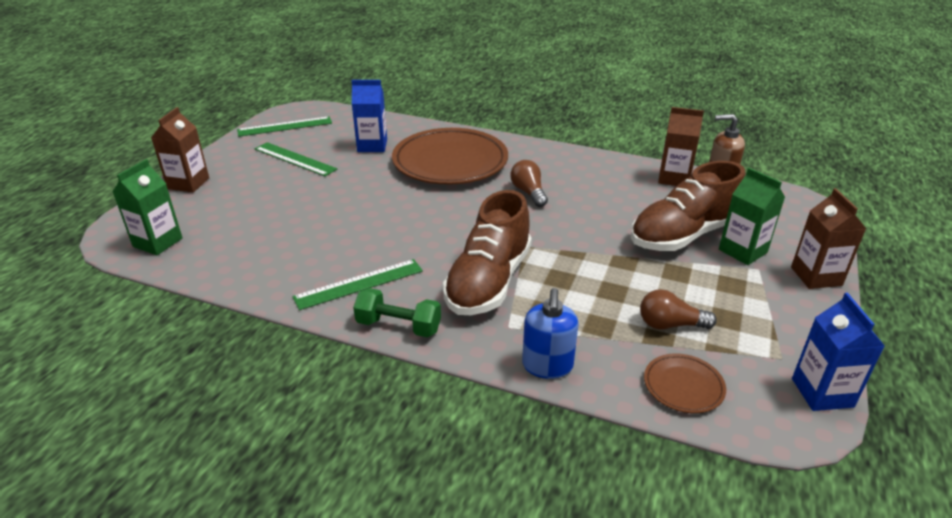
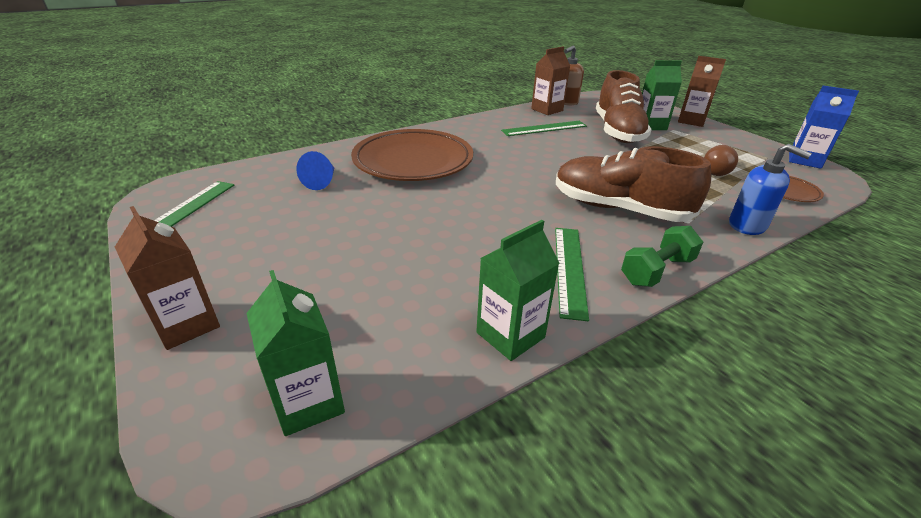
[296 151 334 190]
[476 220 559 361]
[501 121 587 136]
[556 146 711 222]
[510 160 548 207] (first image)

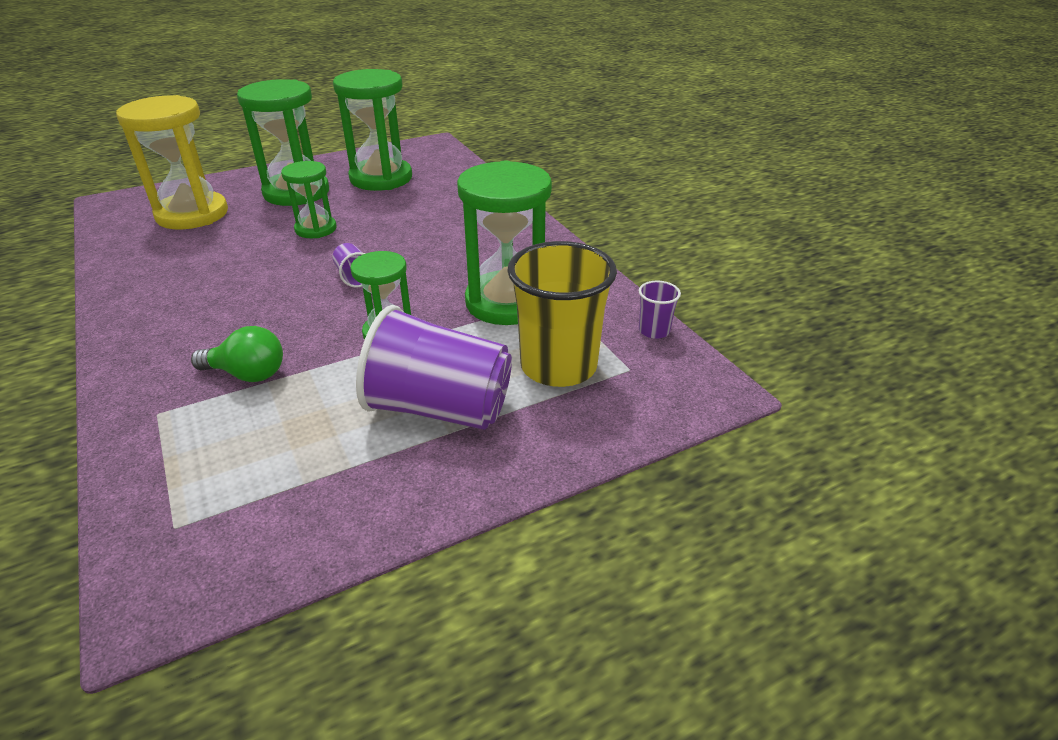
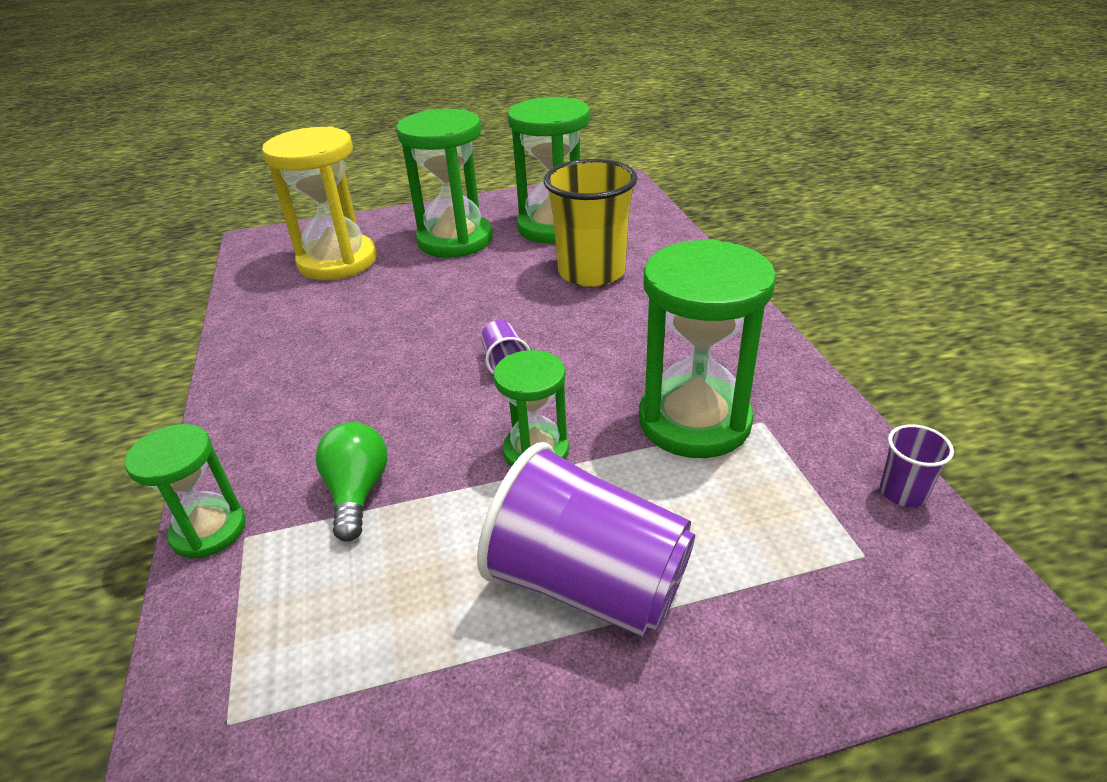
[125 424 246 558]
[315 422 388 542]
[543 159 638 287]

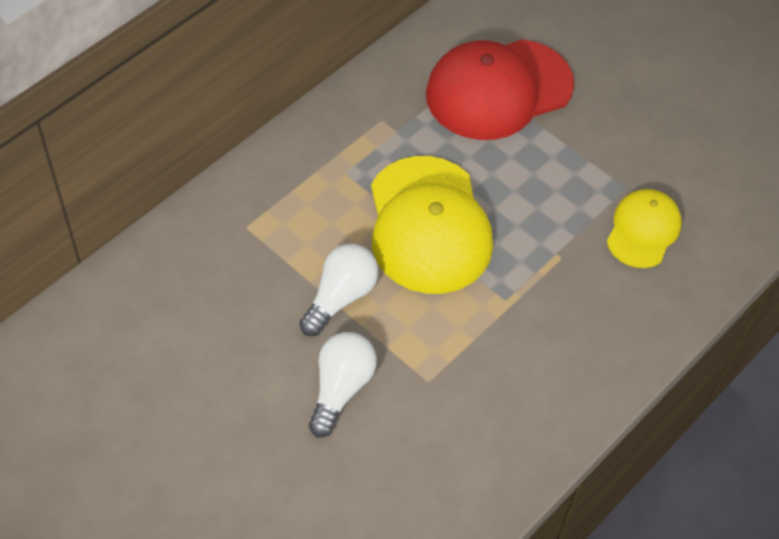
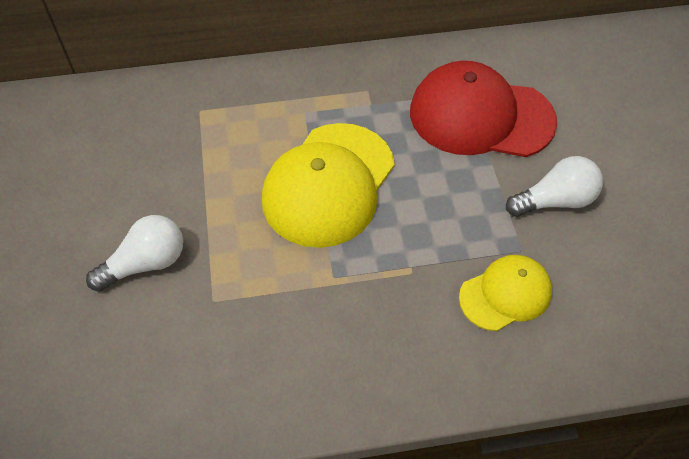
[506 156 603 217]

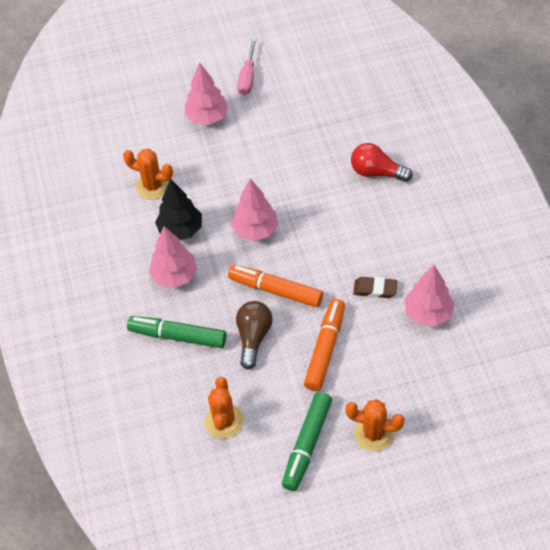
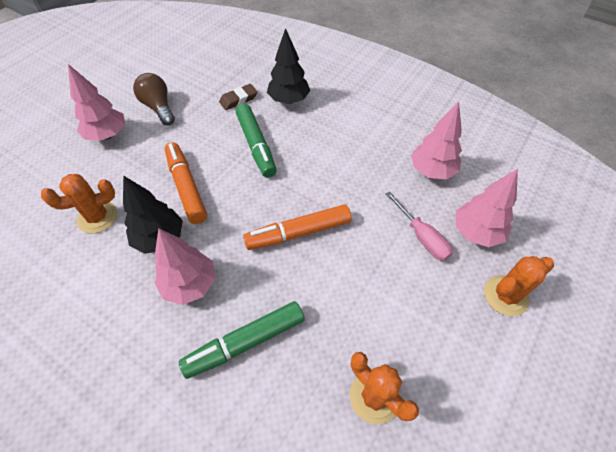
[133 73 175 125]
[164 142 207 224]
[219 84 257 110]
[236 104 277 178]
[267 28 310 104]
[386 191 453 261]
[456 169 518 247]

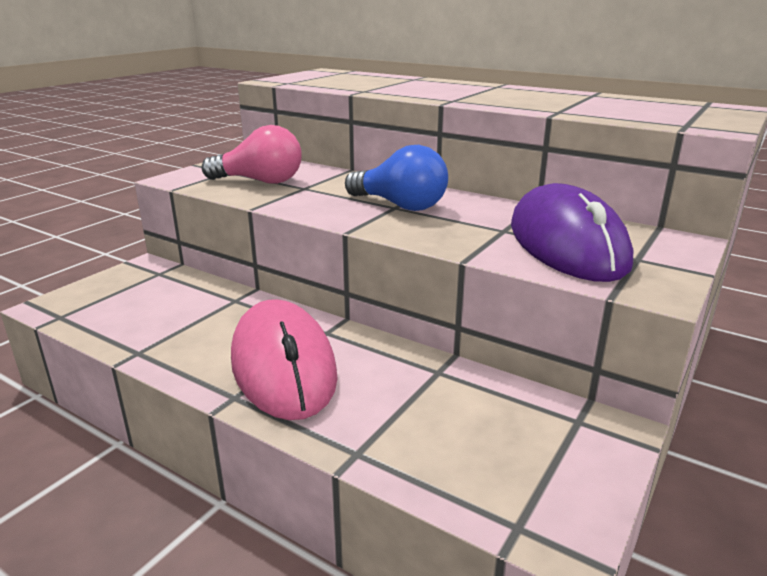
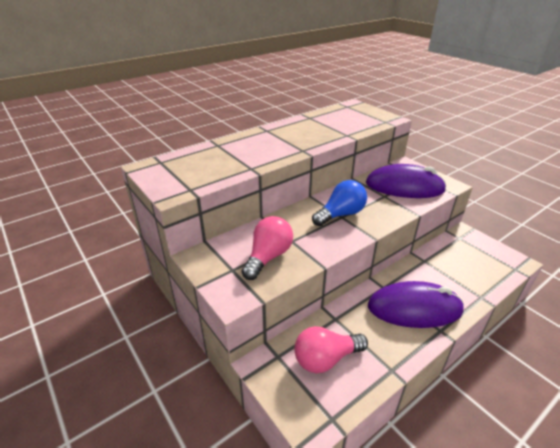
[294 326 368 373]
[368 281 464 328]

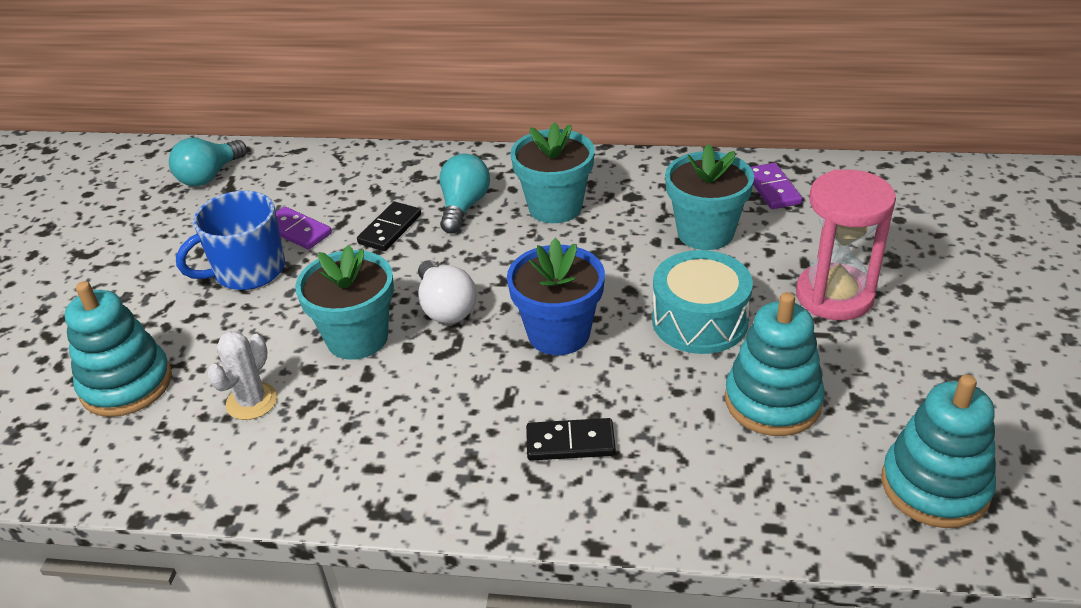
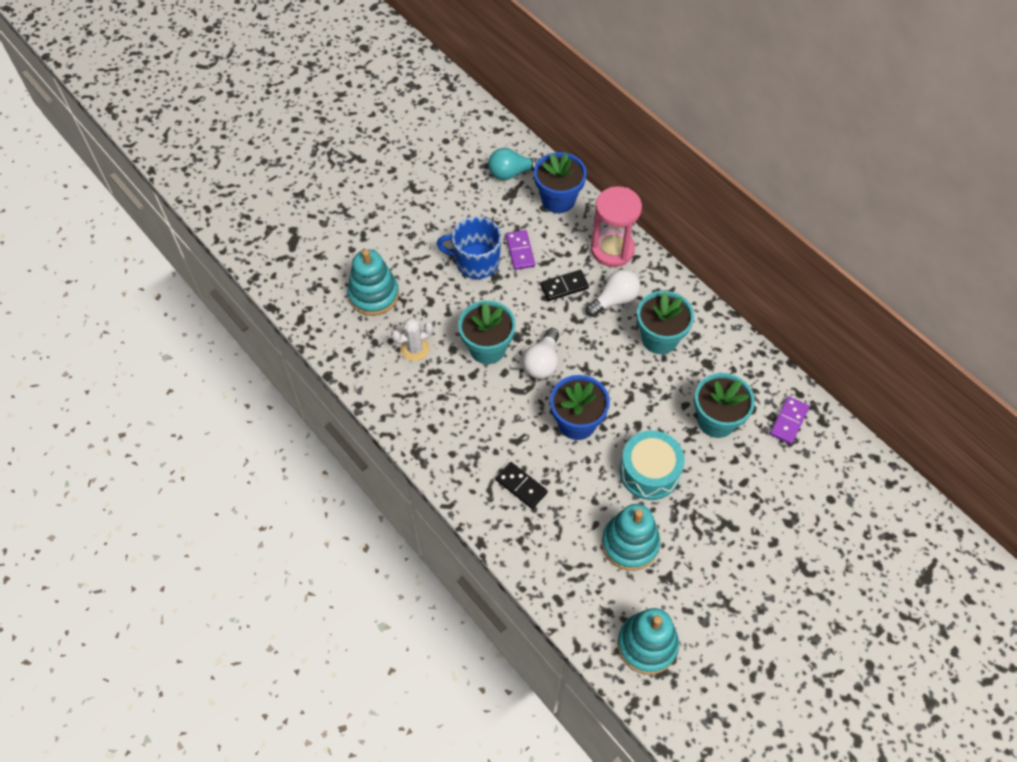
[534 152 587 213]
[586 269 640 317]
[591 186 642 267]

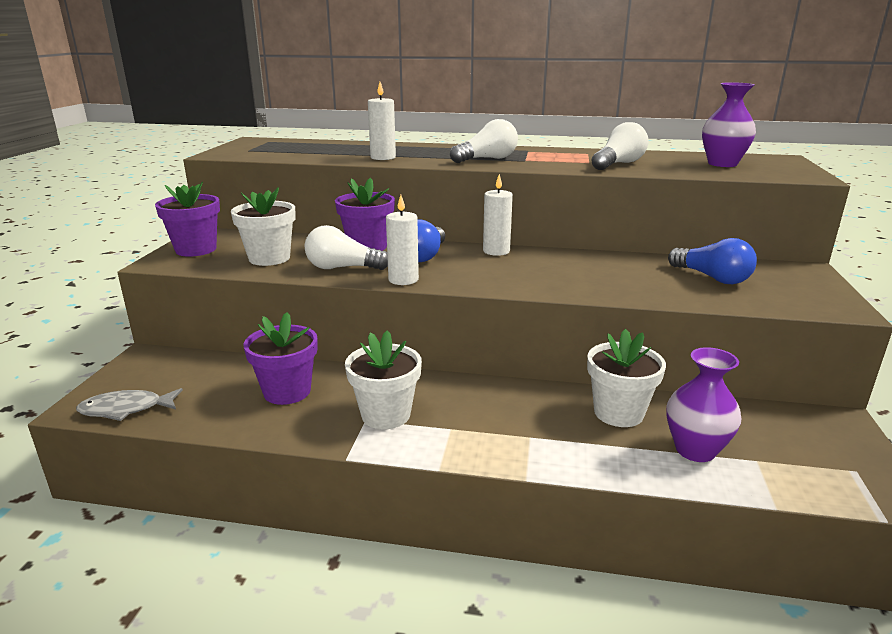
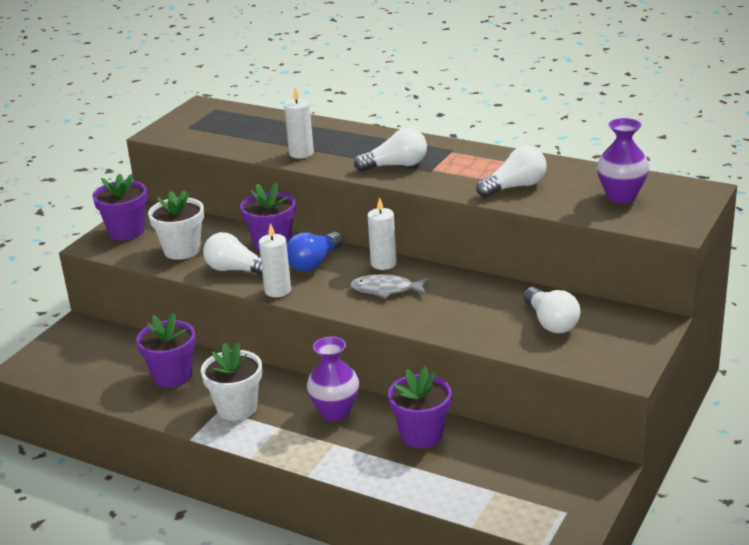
[307 336 359 421]
[350 274 429 299]
[388 367 452 448]
[523 287 580 333]

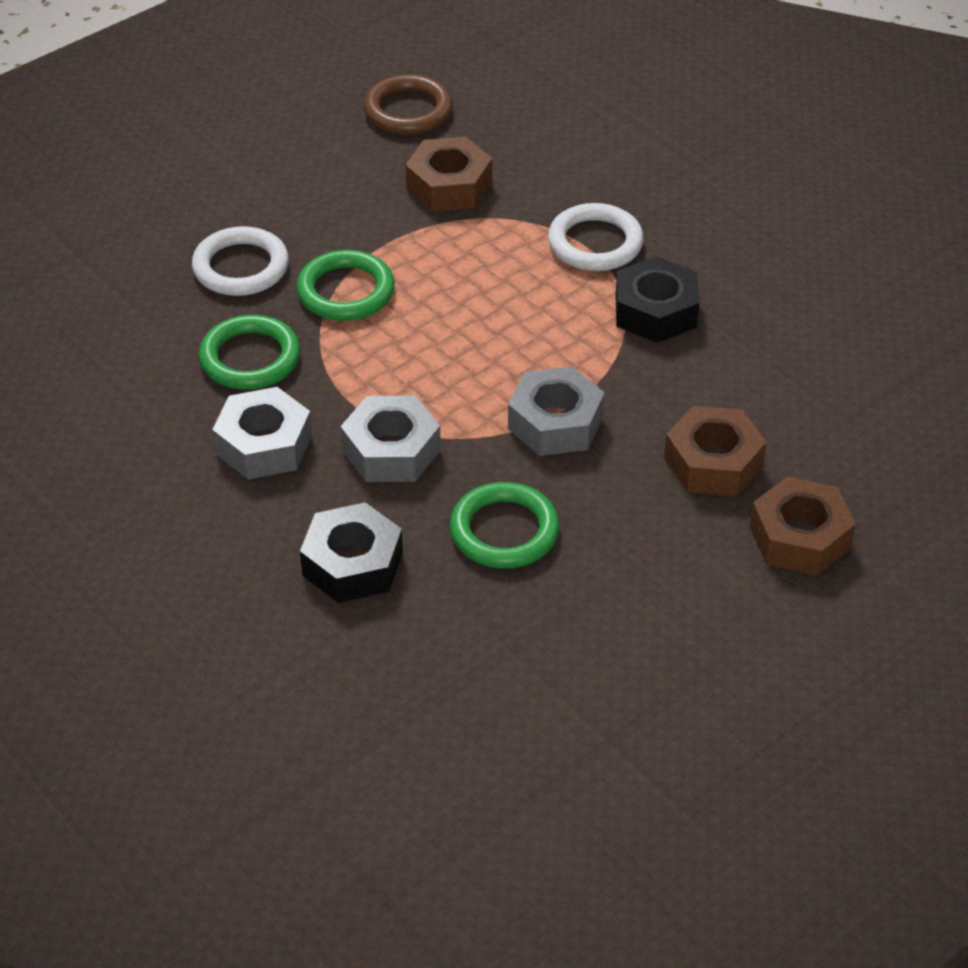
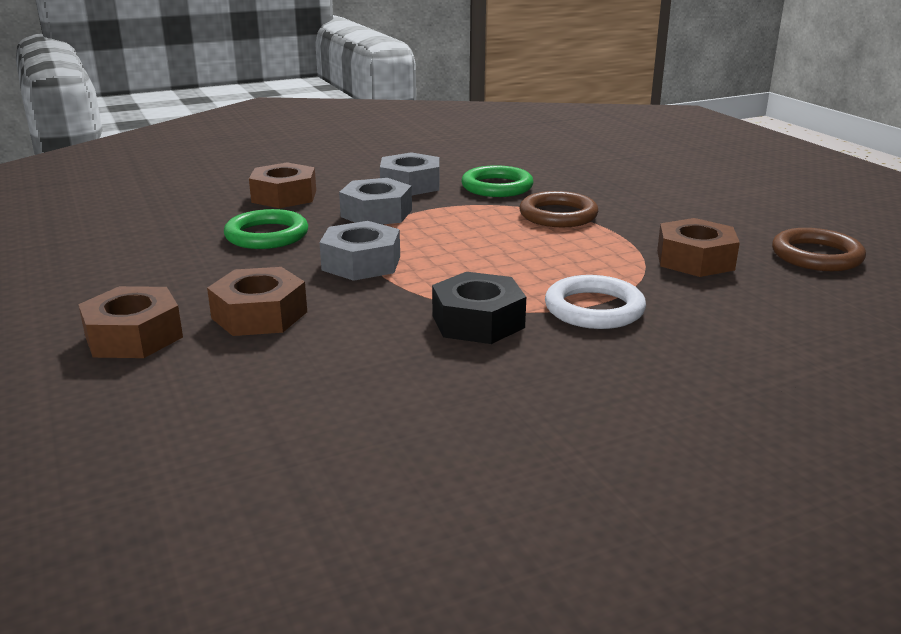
[249 162 316 208]
[519 191 598 227]
[192 226 289 296] (first image)

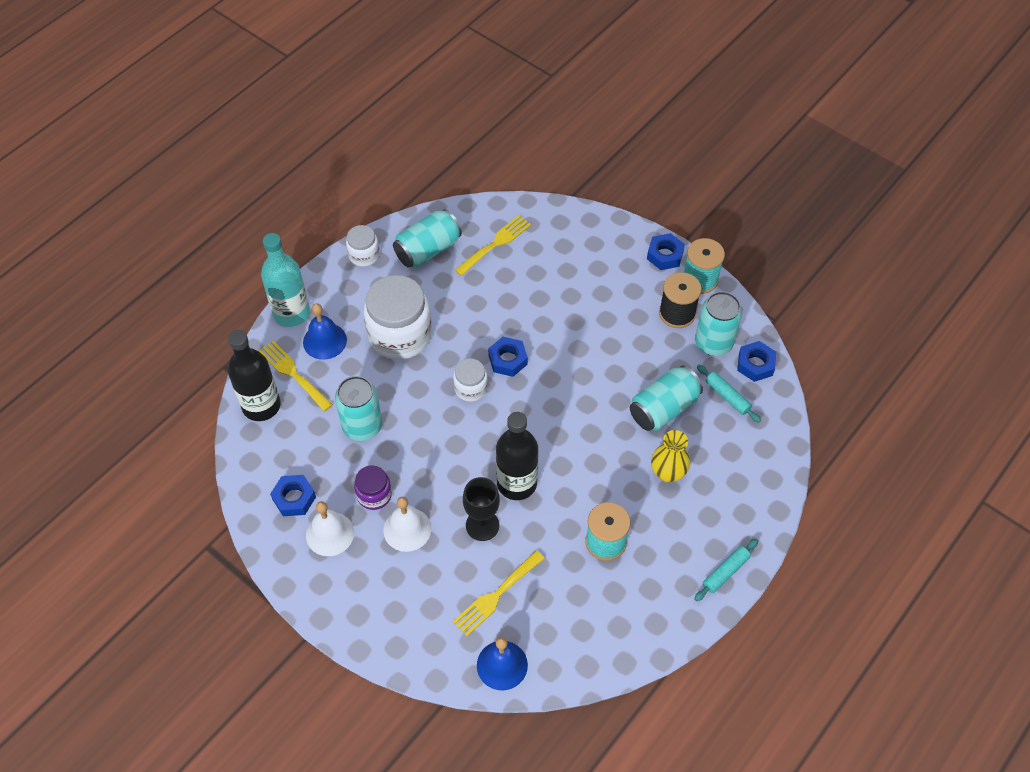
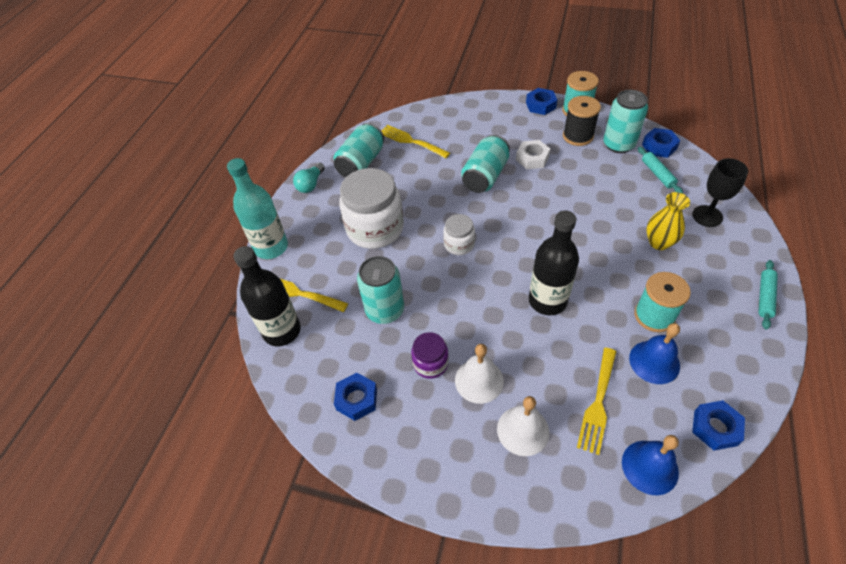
[293 163 325 193]
[381 125 450 158]
[461 134 510 193]
[497 396 549 456]
[516 140 550 169]
[629 323 680 384]
[638 147 683 194]
[692 158 748 227]
[692 400 745 450]

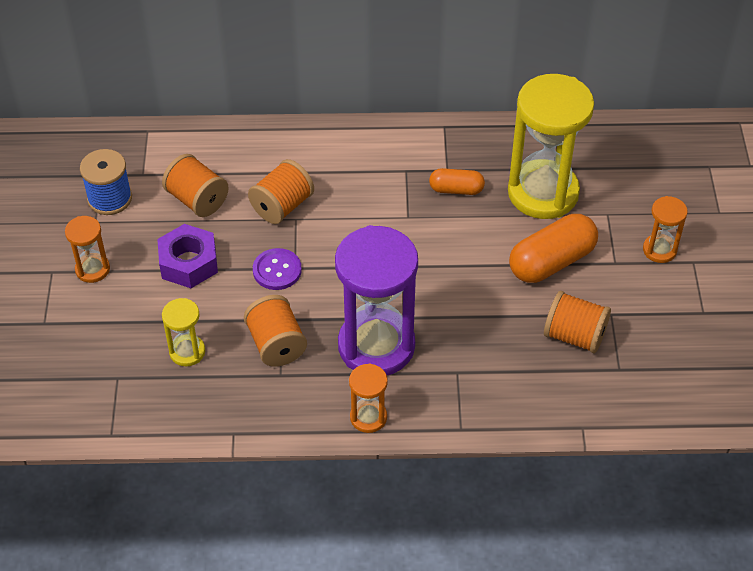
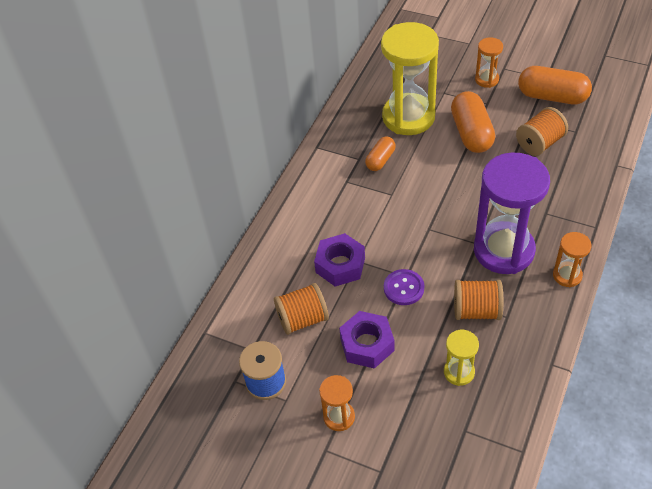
[314 233 365 286]
[518 66 592 104]

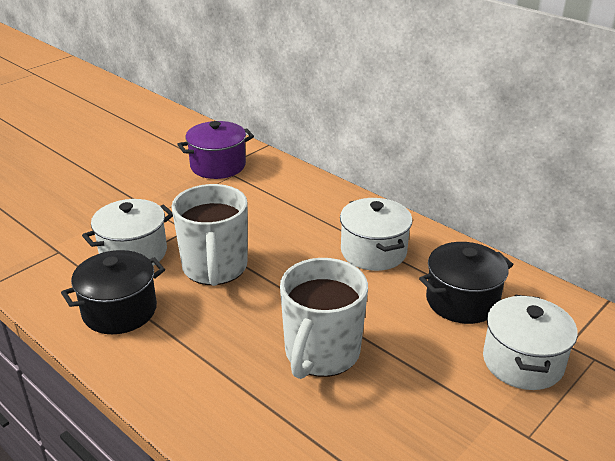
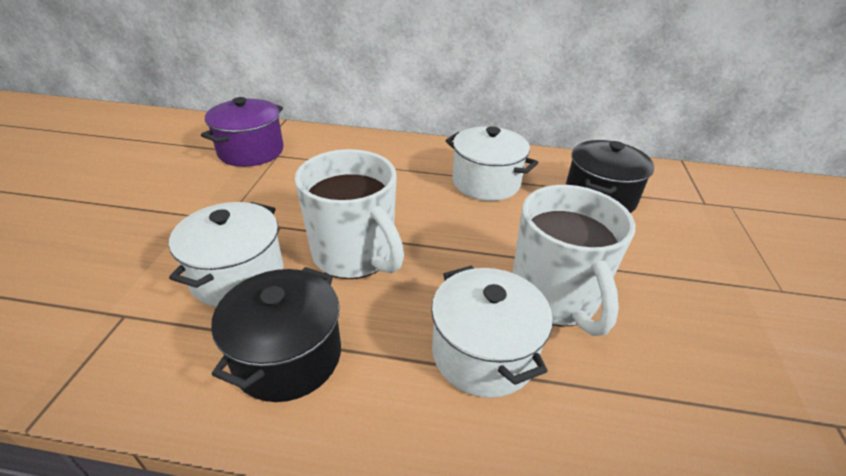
[431 266 553 398]

